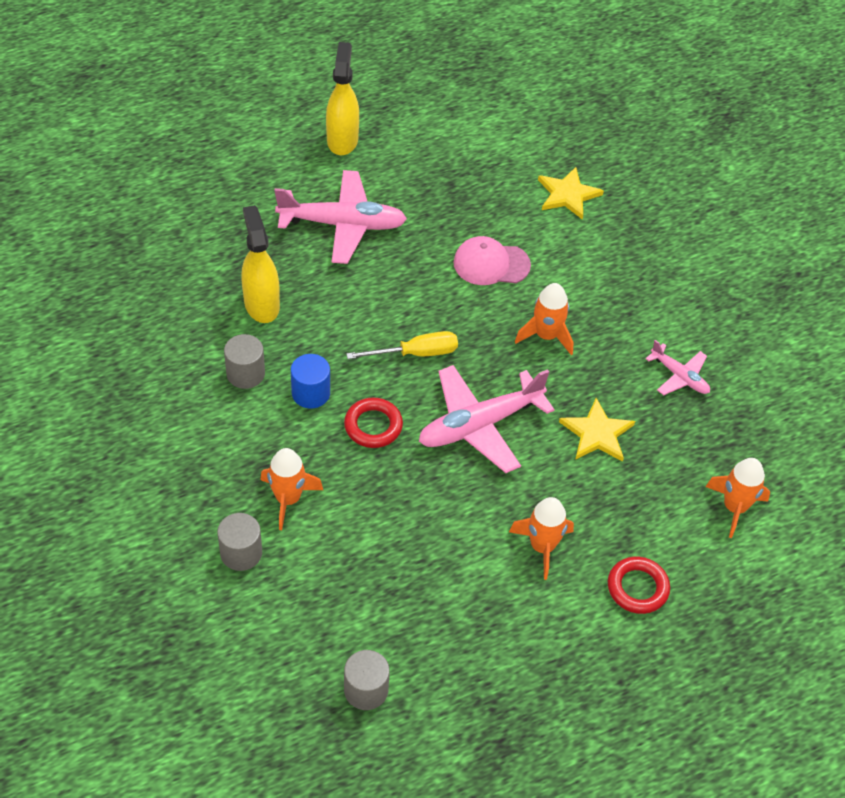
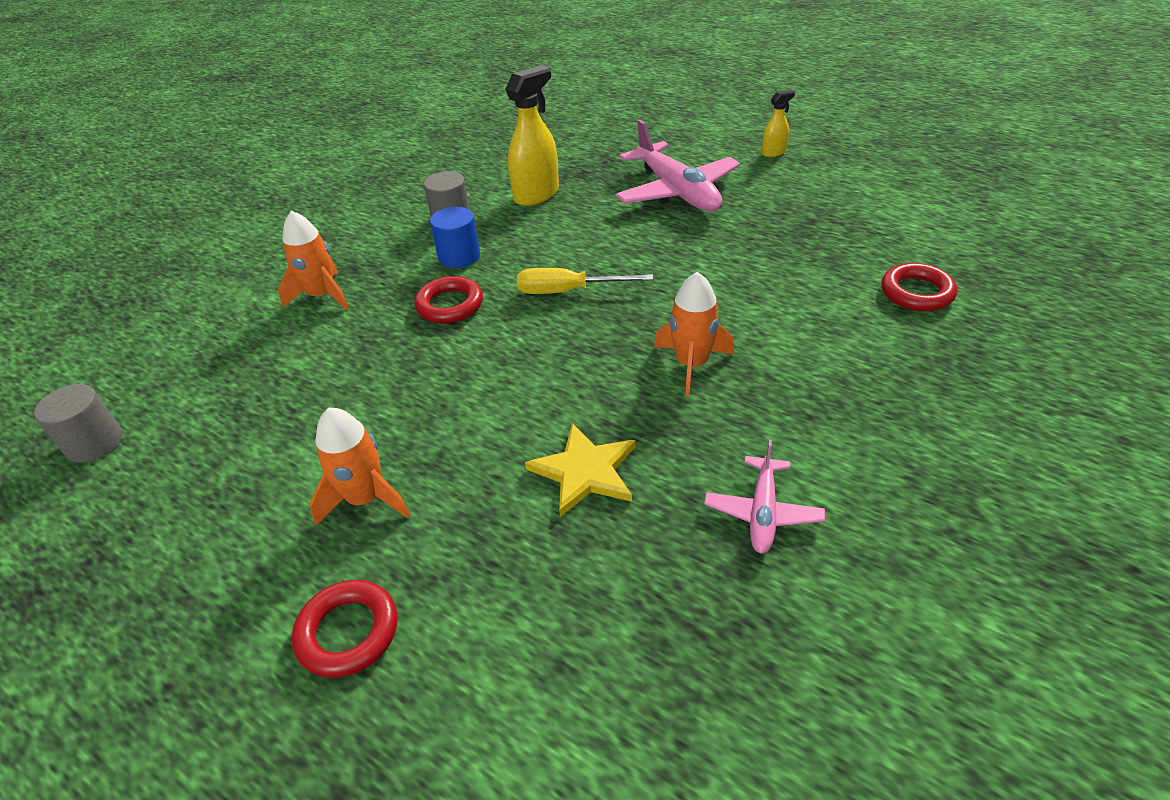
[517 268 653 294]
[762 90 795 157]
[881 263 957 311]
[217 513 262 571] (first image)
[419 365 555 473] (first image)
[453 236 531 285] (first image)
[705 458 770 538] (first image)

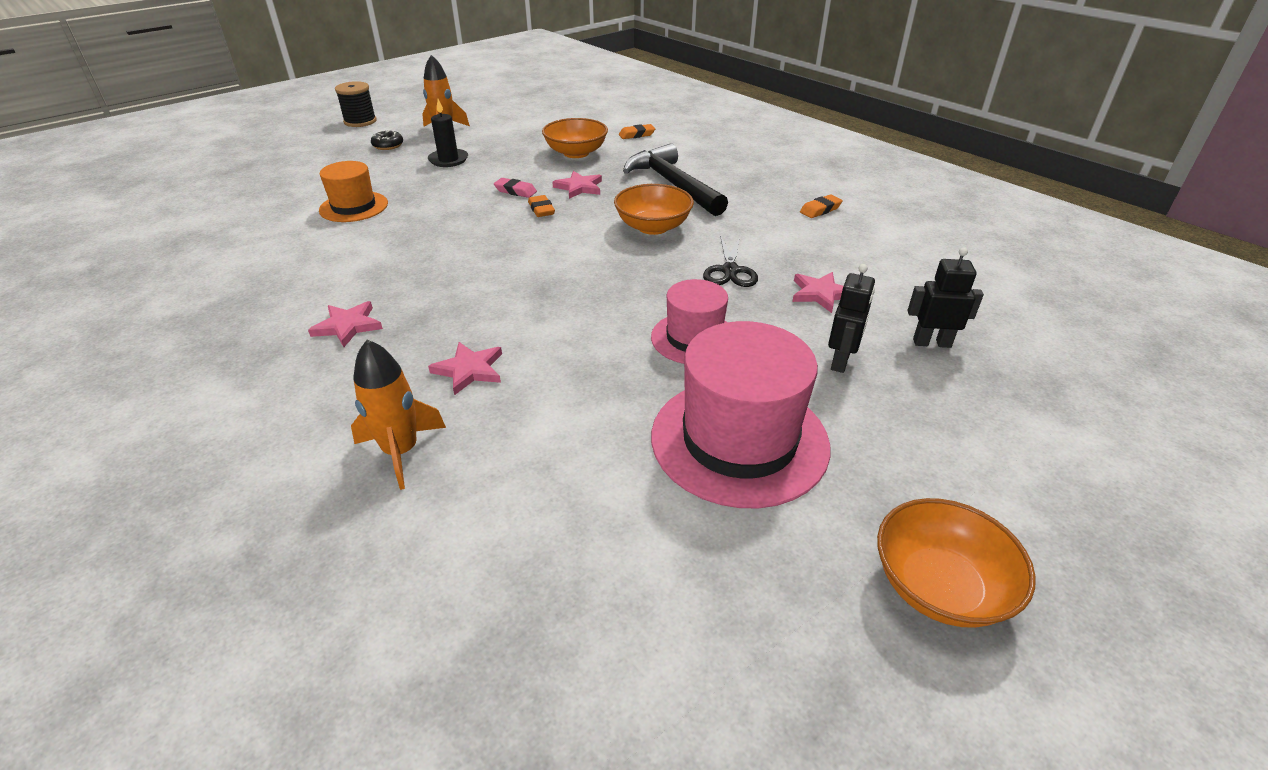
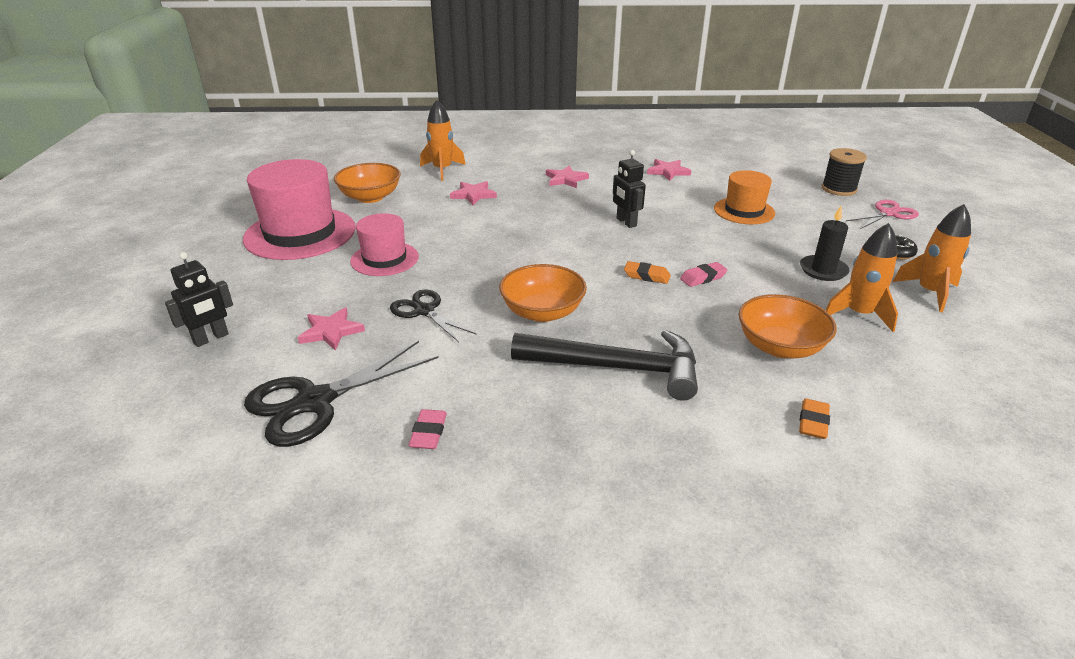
[244 341 439 447]
[334 163 401 203]
[409 409 447 449]
[613 150 646 228]
[647 159 691 181]
[822 148 867 196]
[825 223 898 332]
[846 200 919 229]

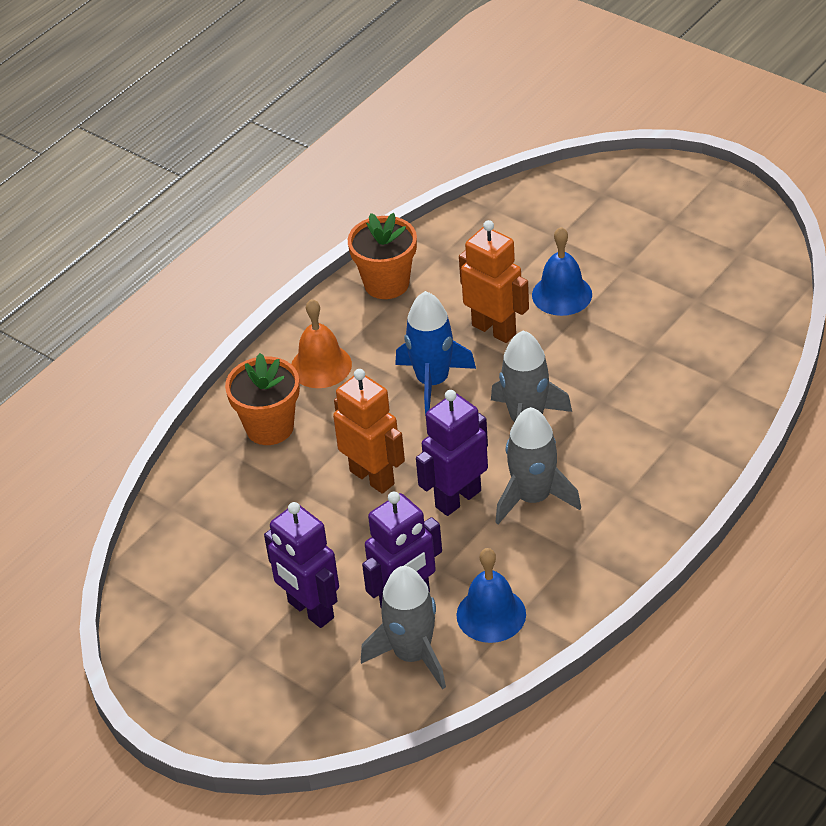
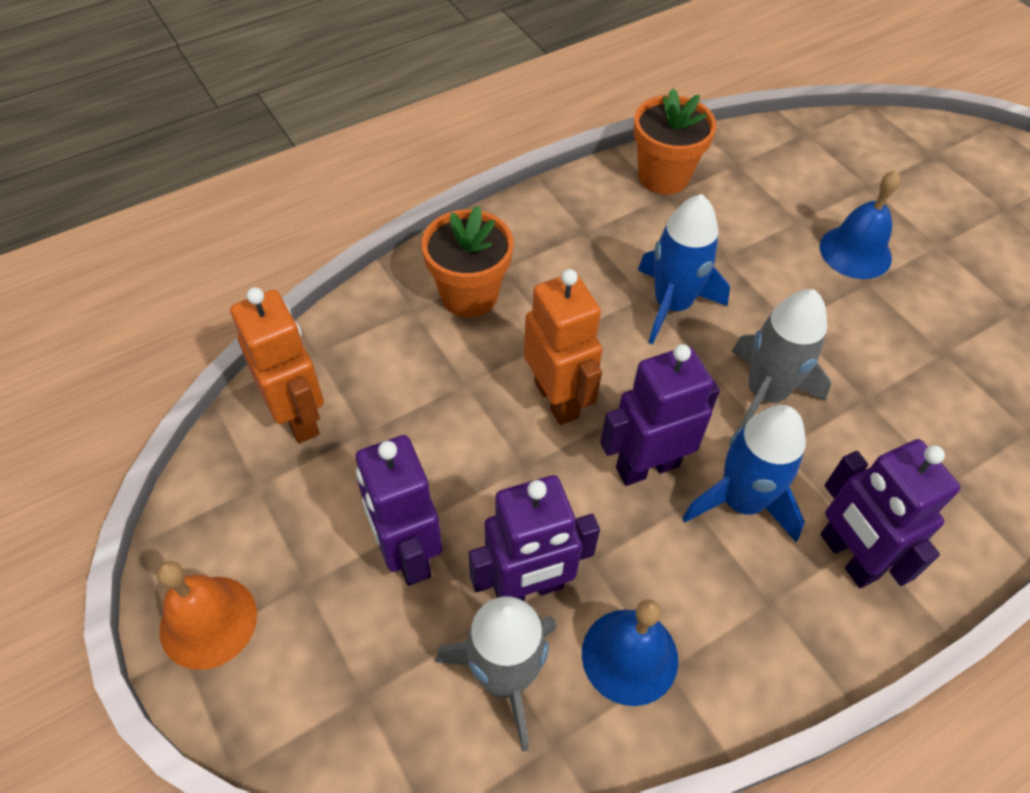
[156 561 257 670]
[230 287 324 443]
[683 405 806 542]
[821 439 960 588]

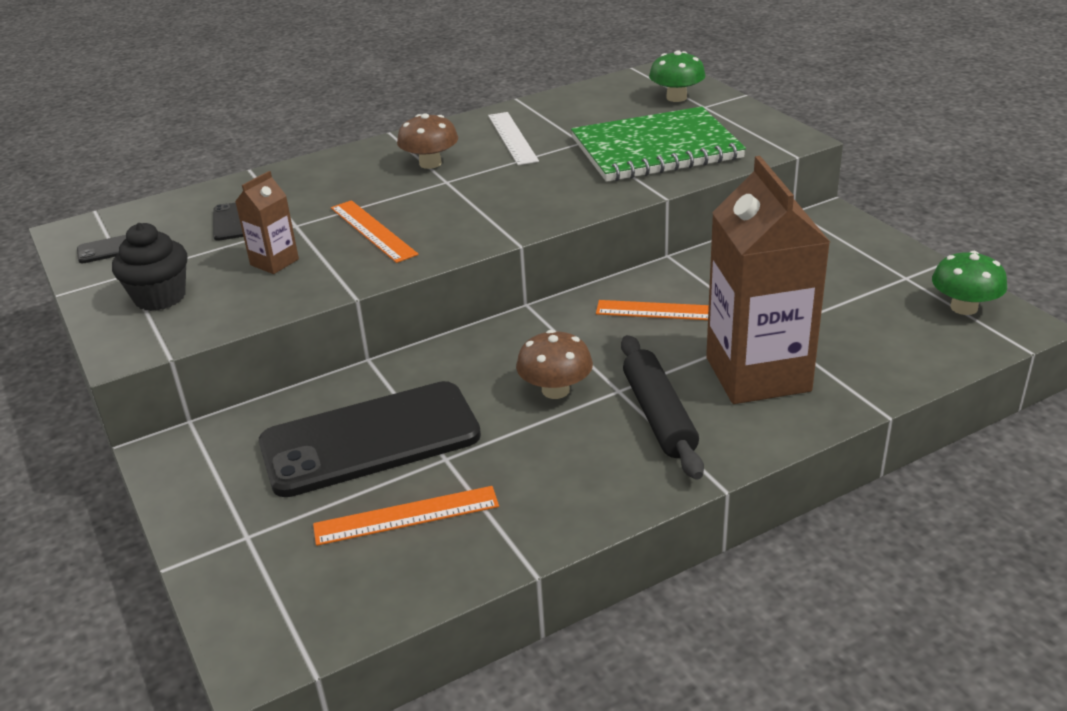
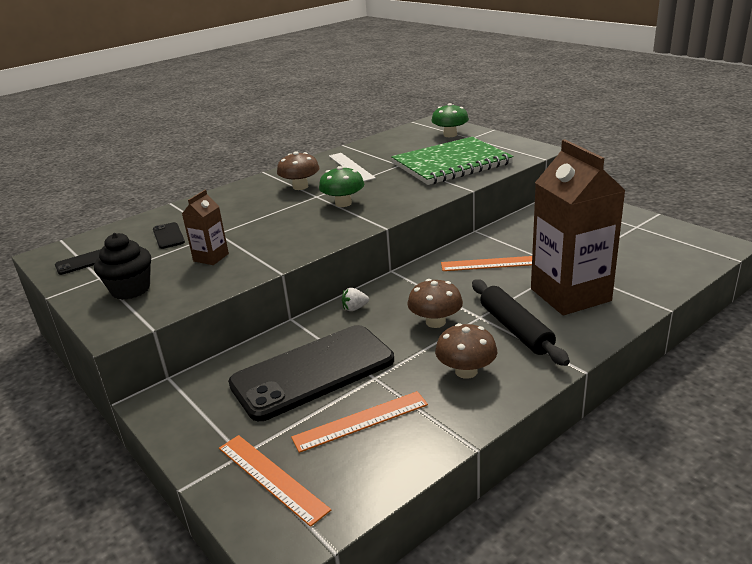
[219 435 331 527]
[319 166 364 207]
[342 288 369 311]
[435 323 497 379]

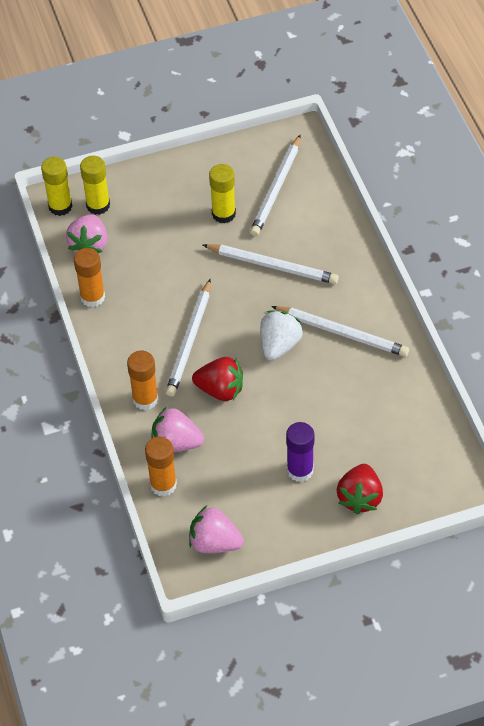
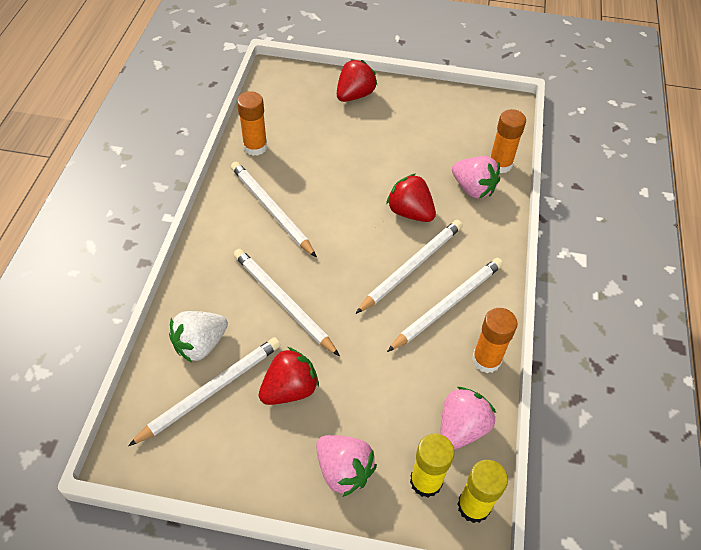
[169 311 228 363]
[237 91 267 156]
[259 347 319 405]
[316 435 377 497]
[387 258 503 352]
[286 422 315 482] (first image)

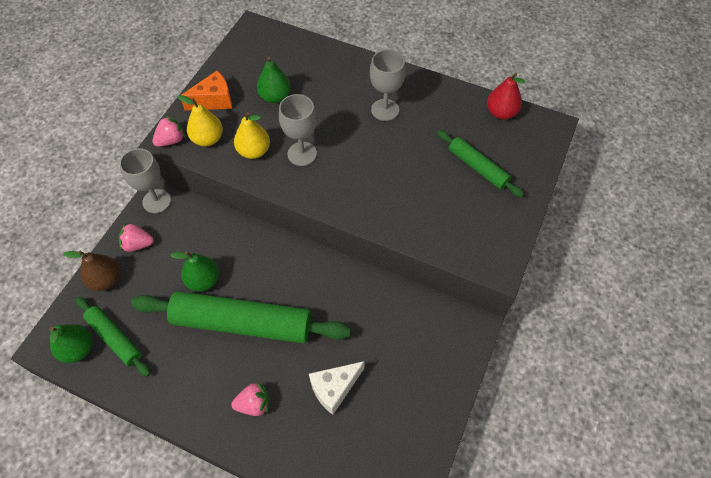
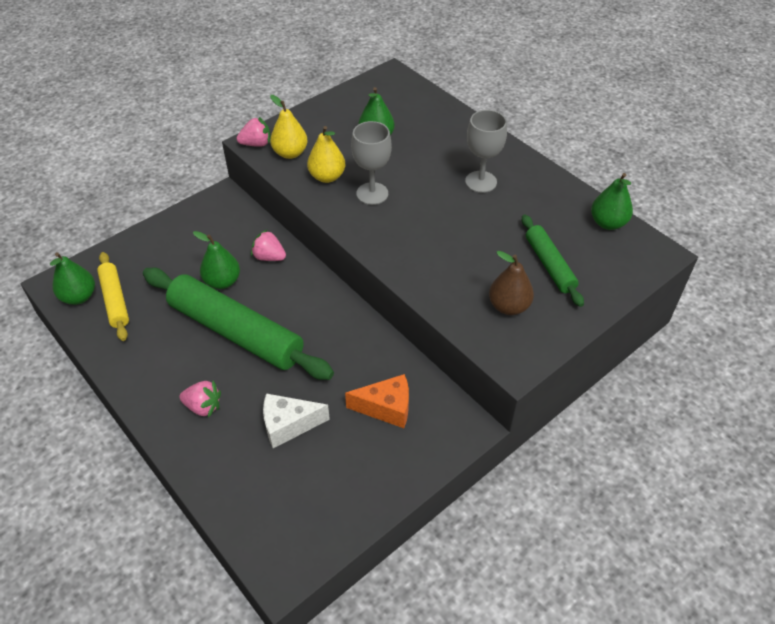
[97 252 129 341]
[251 230 286 261]
[345 374 409 428]
[489 251 534 315]
[591 173 633 230]
[119 148 171 213] (first image)

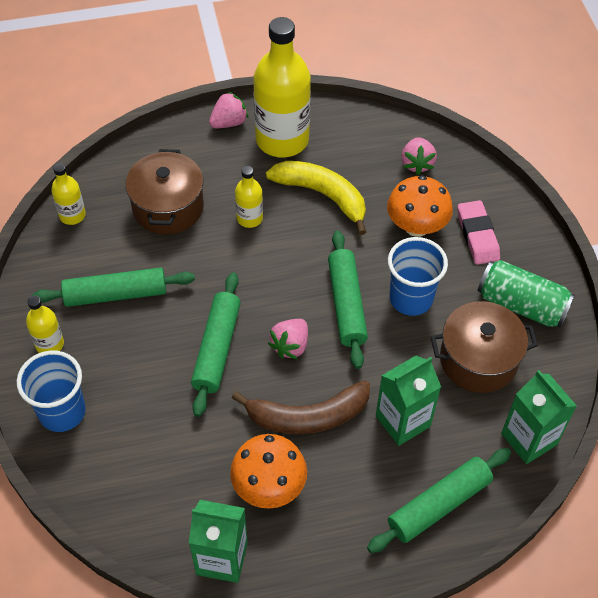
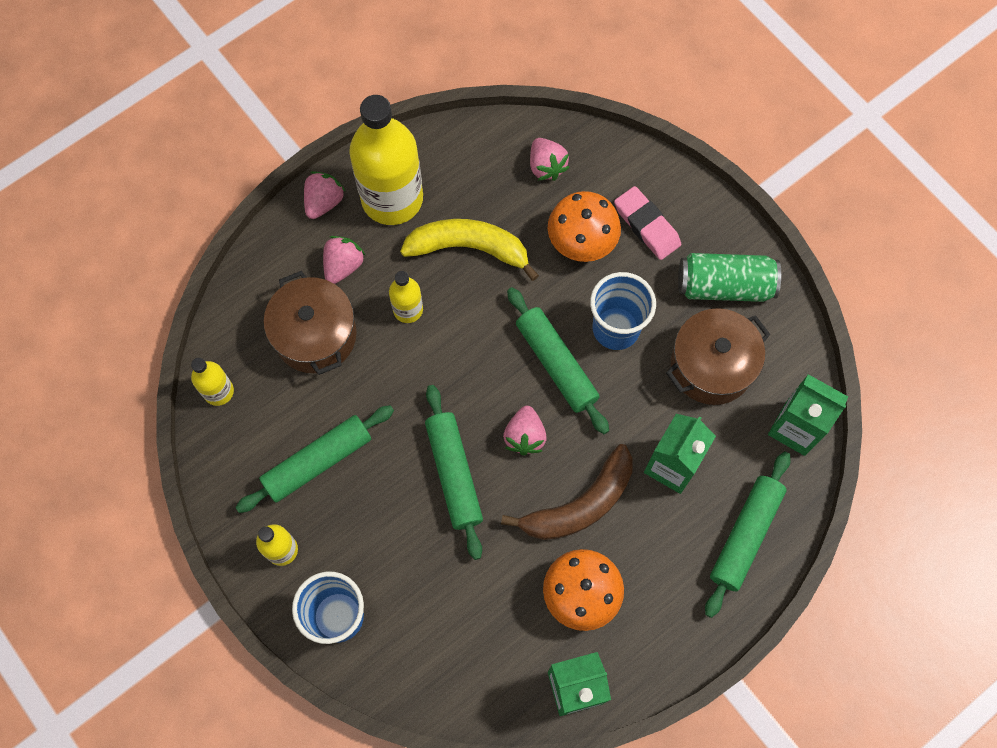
[323 236 365 284]

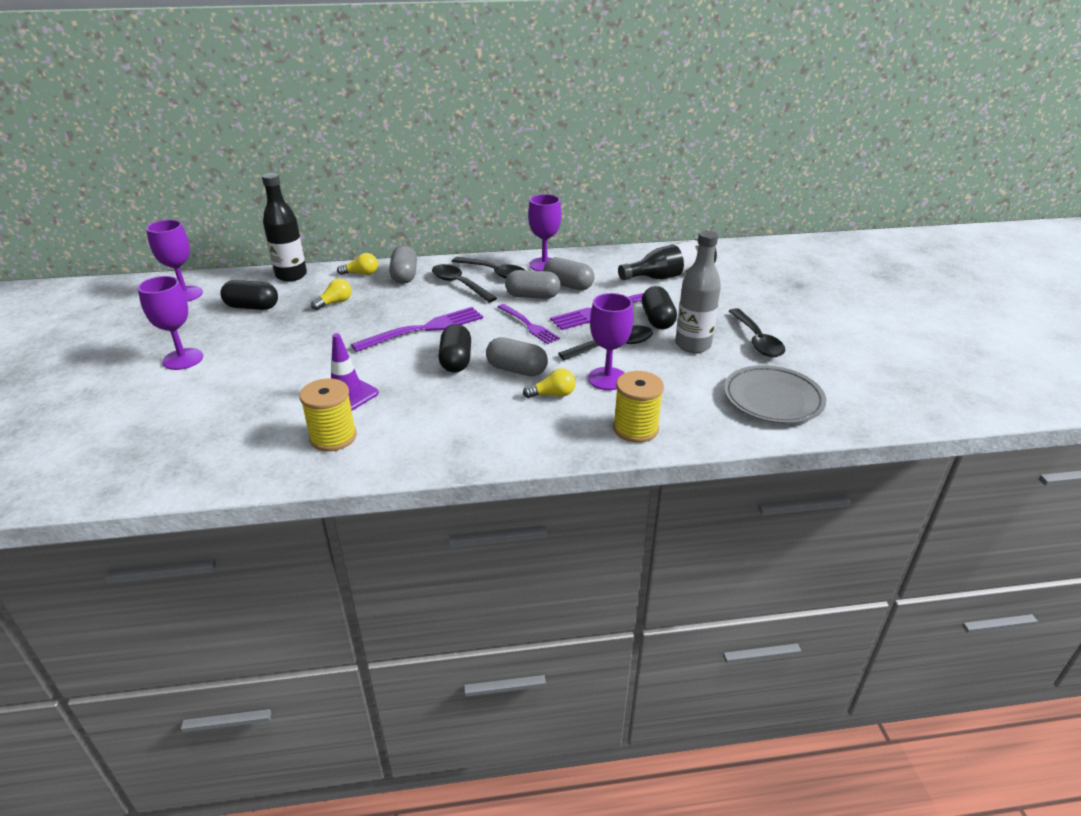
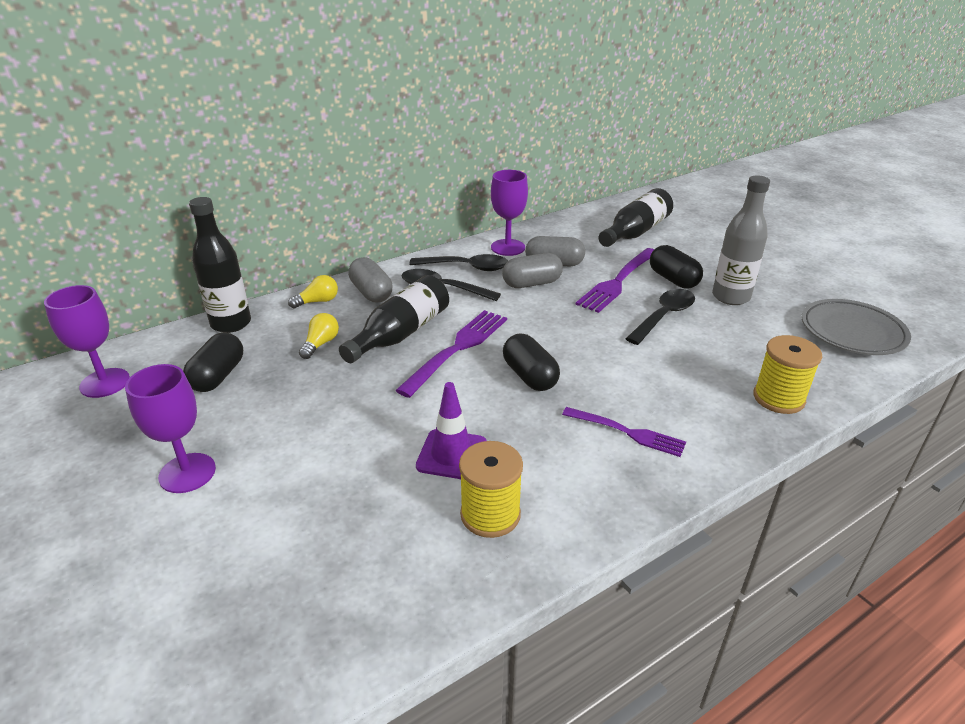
[183 333 243 392]
[339 275 449 363]
[562 407 686 457]
[486 337 548 376] (first image)
[523 369 576 398] (first image)
[588 293 633 390] (first image)
[729 308 785 357] (first image)

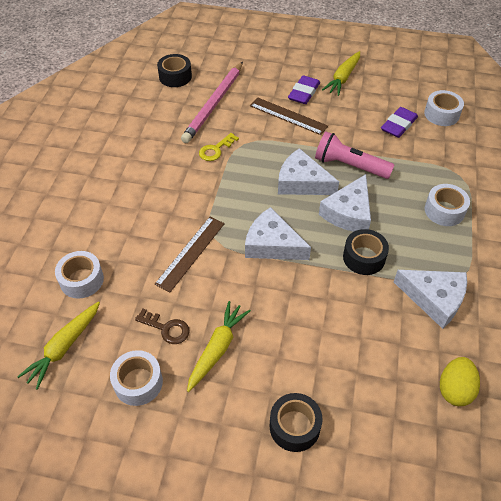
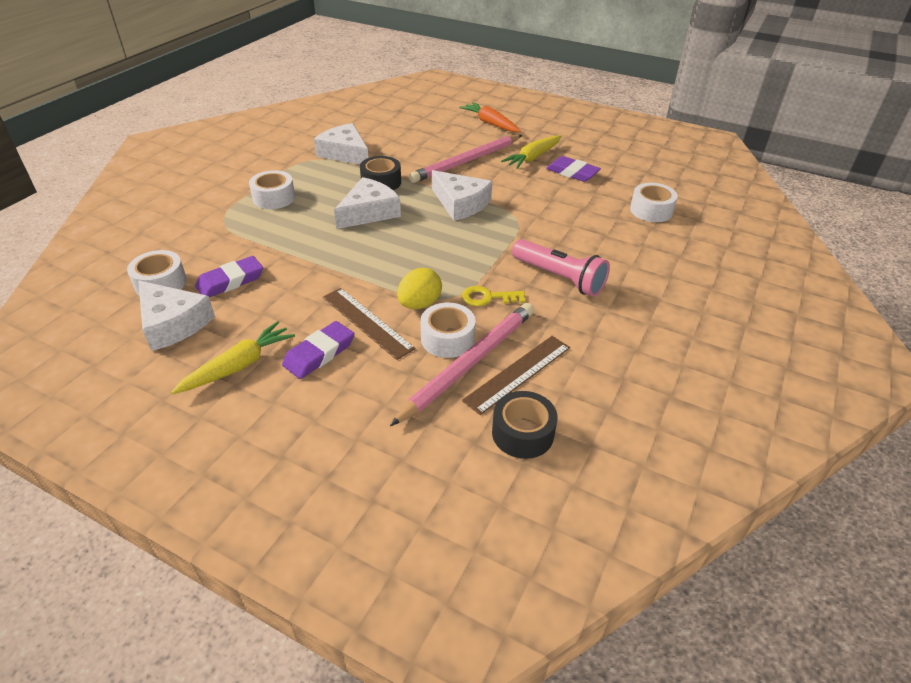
[138 281 215 351]
[397 268 442 309]
[409 135 522 183]
[420 302 476 358]
[459 102 521 132]
[462 286 525 306]
[462 336 570 415]
[512 239 610 297]
[546 156 601 182]
[17 301 100 390] (first image)

